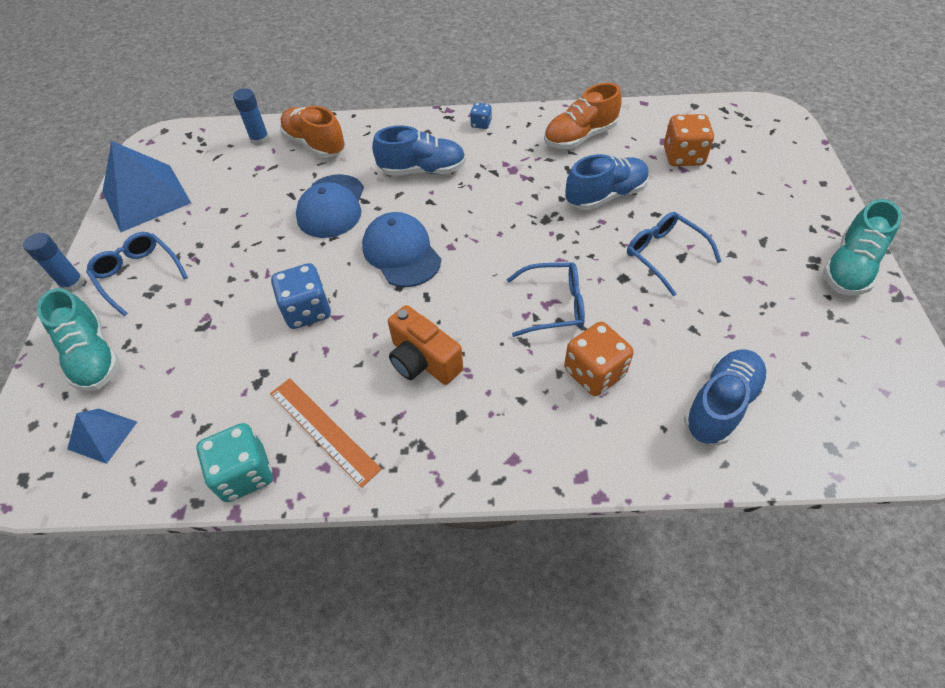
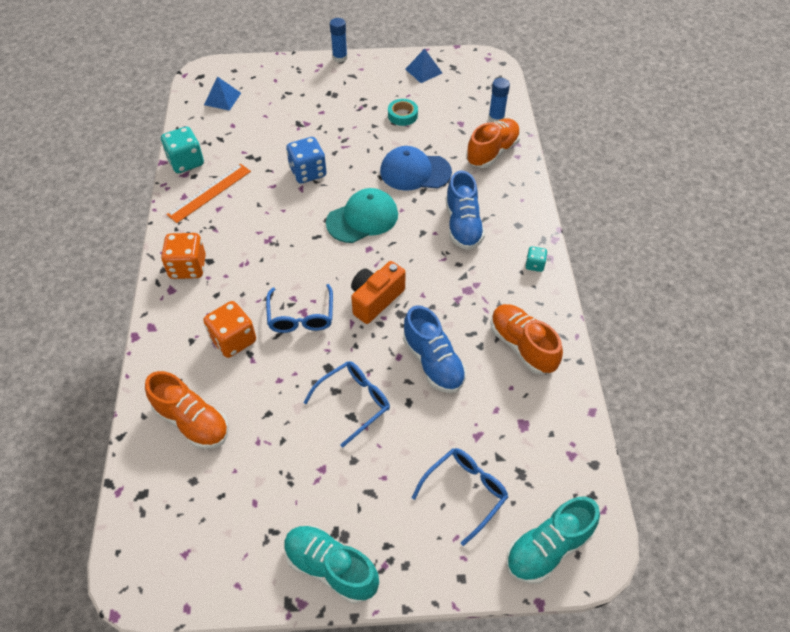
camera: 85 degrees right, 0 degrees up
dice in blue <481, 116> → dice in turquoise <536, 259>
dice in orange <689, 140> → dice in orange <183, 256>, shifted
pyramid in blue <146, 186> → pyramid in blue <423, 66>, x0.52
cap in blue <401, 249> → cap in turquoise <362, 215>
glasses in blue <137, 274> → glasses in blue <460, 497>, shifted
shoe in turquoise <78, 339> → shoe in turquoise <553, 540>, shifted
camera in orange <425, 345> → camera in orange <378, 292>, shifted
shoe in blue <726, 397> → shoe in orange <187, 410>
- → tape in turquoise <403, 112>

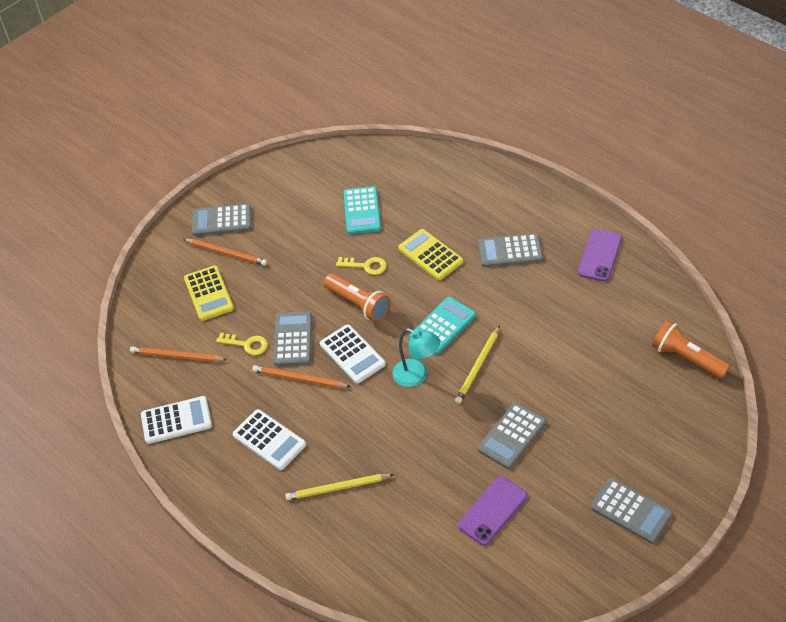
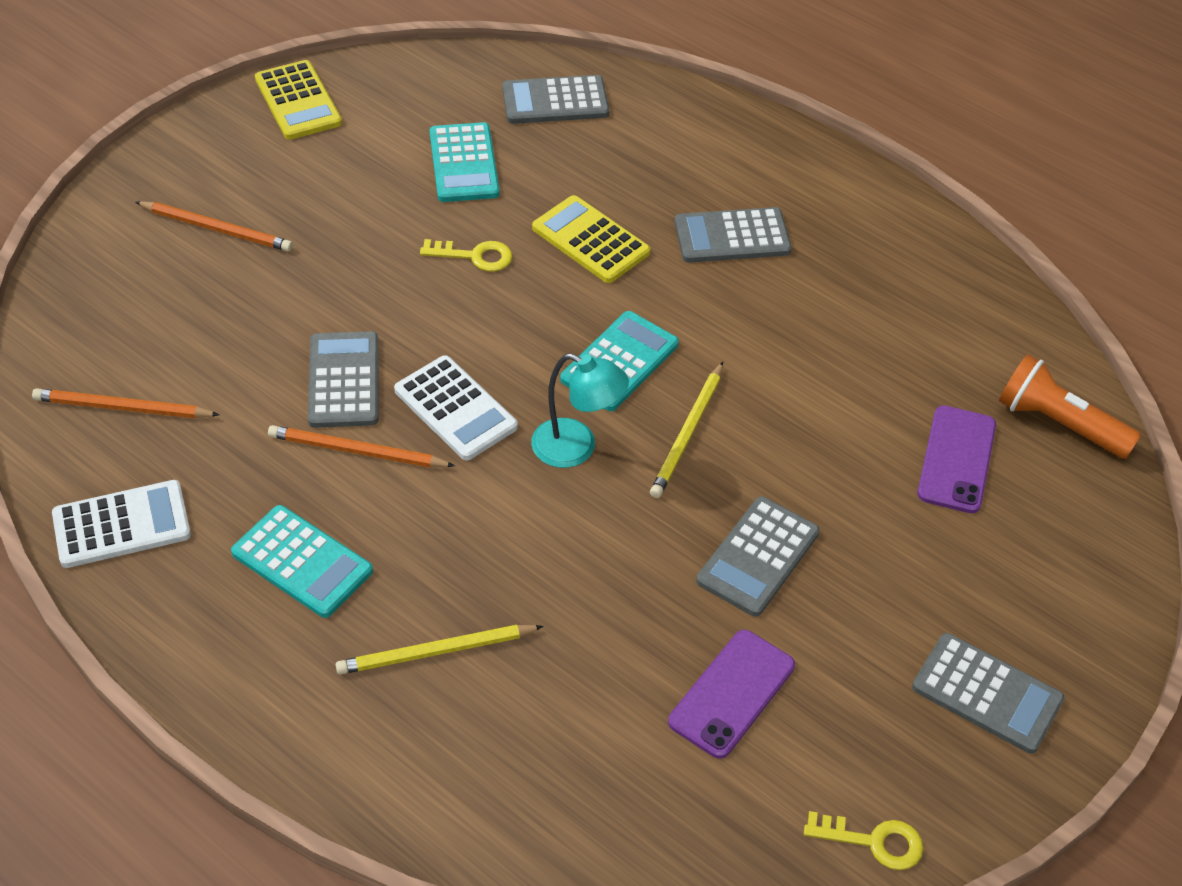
camera: 10 degrees left, 0 degrees up
calculator in grey <222, 220> → calculator in grey <555, 99>, shifted
phone in purple <600, 255> → phone in purple <956, 459>, shifted
calculator in yellow <209, 293> → calculator in yellow <298, 100>, shifted
flashlight in orange <357, 297> → -
key in yellow <242, 344> → key in yellow <864, 840>, shifted
calculator in white <269, 439> → calculator in turquoise <302, 561>

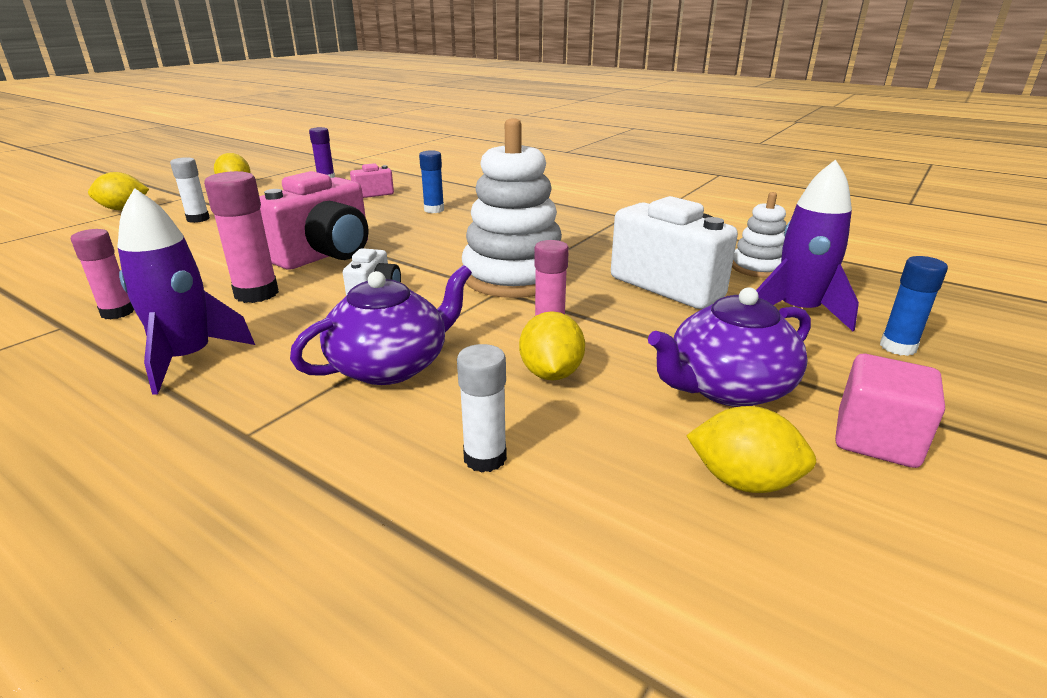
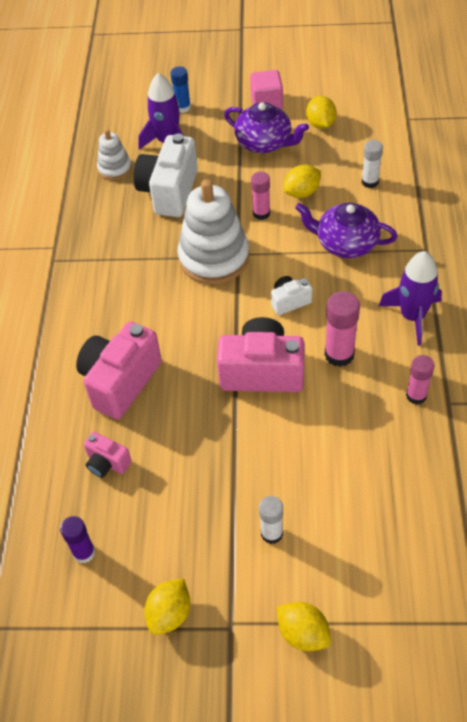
camera: 120 degrees left, 25 degrees up
glue stick in blue <431, 182> → camera in pink <119, 370>

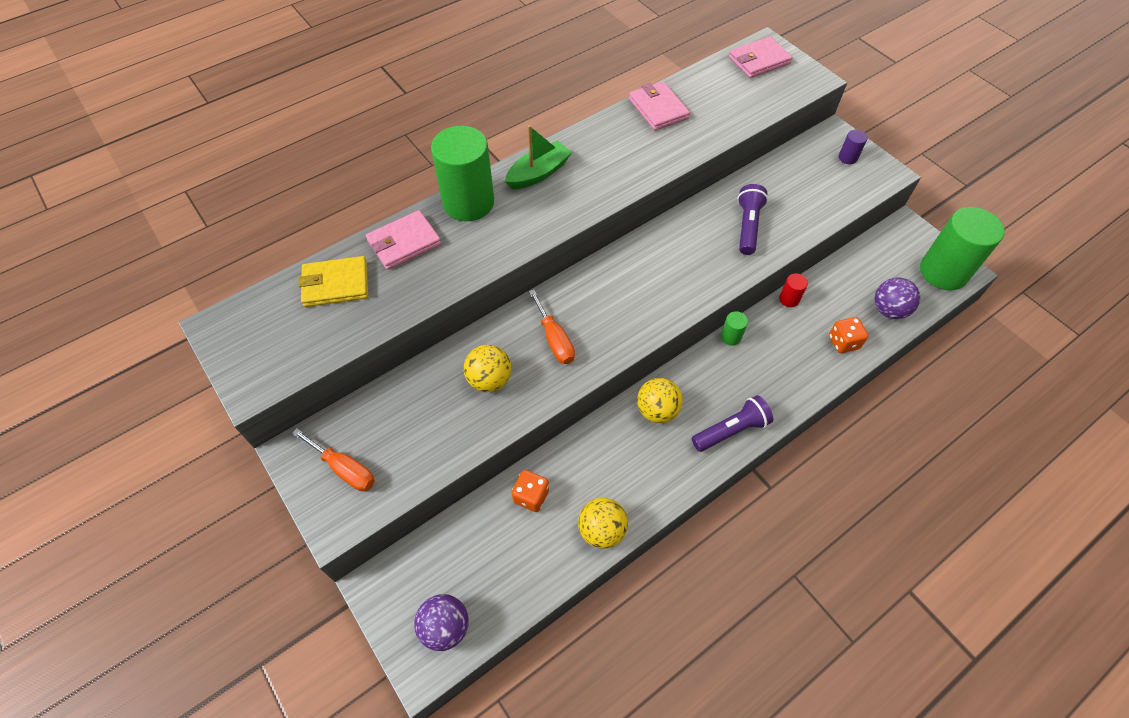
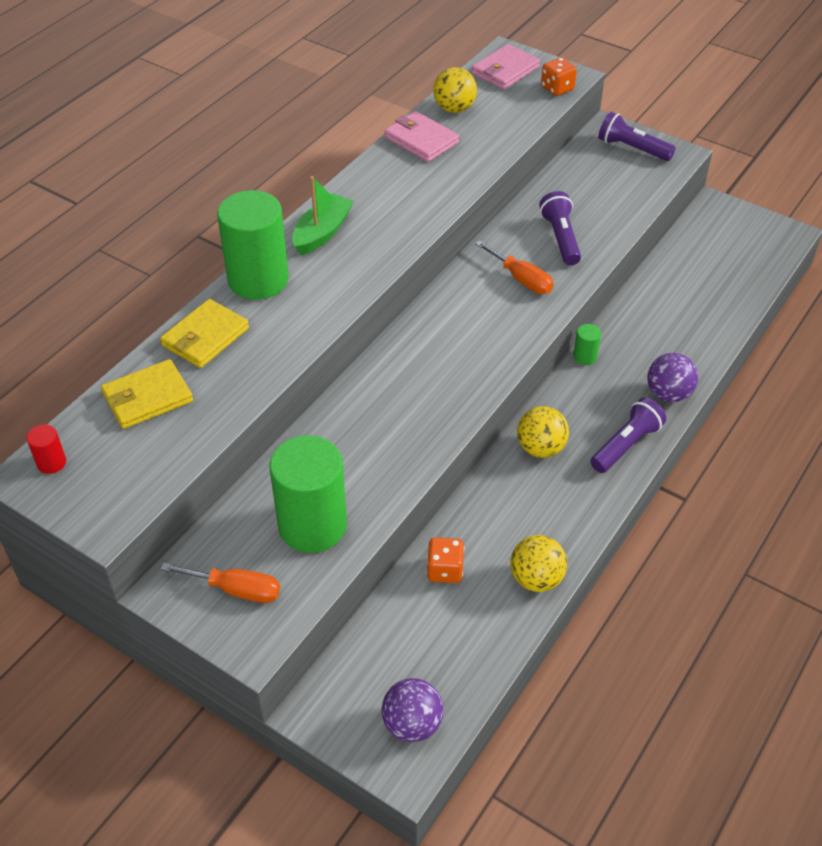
camera: 20 degrees left, 10 degrees down
cylinder in purple <853, 147> → flashlight in purple <637, 136>
cylinder in green <962, 248> → cylinder in green <308, 494>, shifted
wallet in pink <403, 240> → wallet in yellow <204, 333>
cylinder in red <793, 290> → cylinder in red <46, 449>, shifted
ball in purple <897, 298> → ball in purple <673, 377>, shifted
screwdriver in orange <552, 327> → screwdriver in orange <514, 267>, shifted
dice in orange <848, 335> → dice in orange <559, 76>, shifted
ball in yellow <487, 368> → ball in yellow <455, 90>, shifted

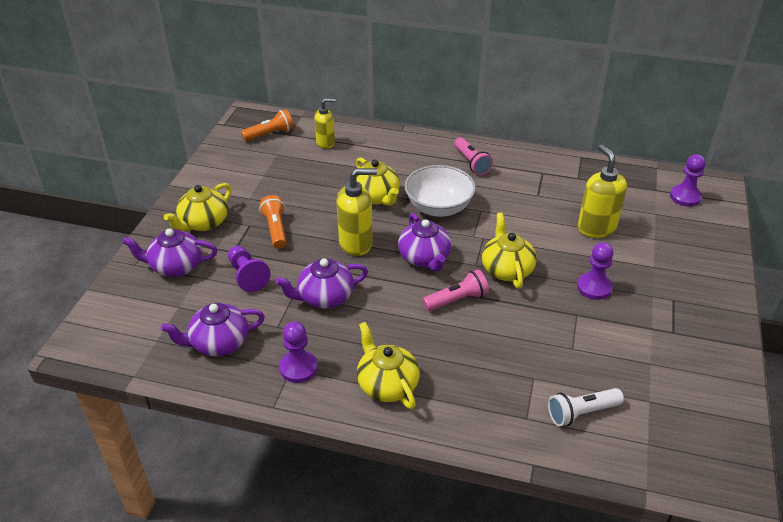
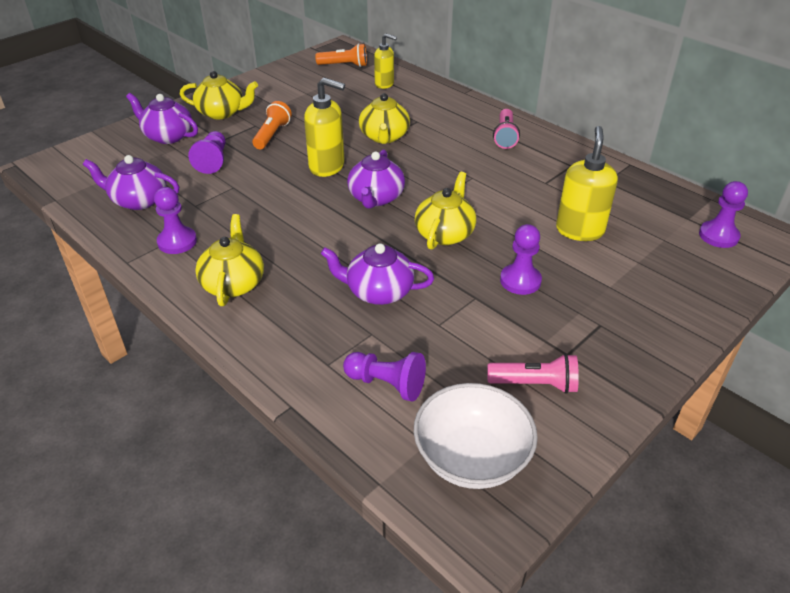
camera: 30 degrees right, 0 degrees up
bowl in white <440, 191> → bowl in white <476, 436>, shifted
teapot in yellow <198, 207> → teapot in yellow <219, 95>, 150 degrees counterclockwise
teapot in purple <321, 283> → teapot in purple <377, 274>, shifted
flashlight in pink <455, 290> → flashlight in pink <533, 374>, shifted
flashlight in white <586, 407> → pawn in purple <384, 377>

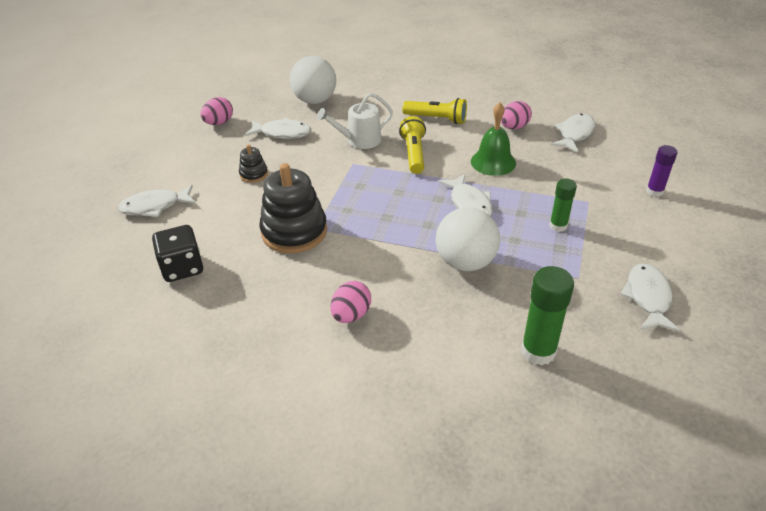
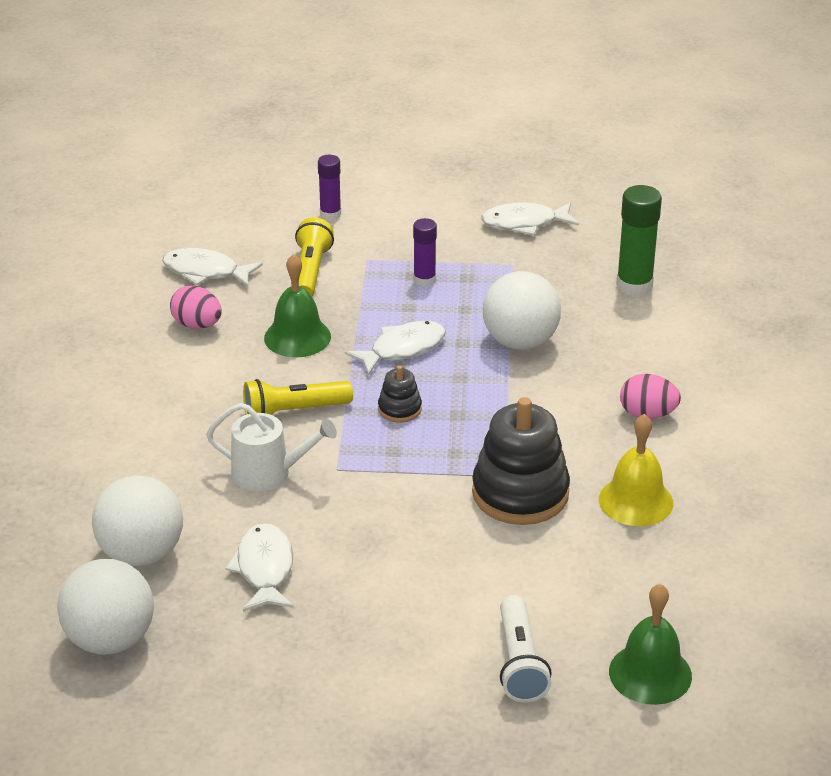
camera: 105 degrees left, 5 degrees down
watering can in white <355, 121> → watering can in white <271, 447>, 45 degrees counterclockwise
egg in pink <216, 111> → -
flashlight in yellow <434, 111> → flashlight in yellow <314, 257>, shifted
stacking toy in black <253, 163> → stacking toy in black <400, 394>, shifted
glue stick in green <563, 205> → glue stick in purple <425, 252>
fish in white <157, 201> → flashlight in white <526, 648>
dice in black <177, 253> → -
- → bell in yellow <636, 470>
- → ball in white <105, 607>
- → bell in green <650, 644>

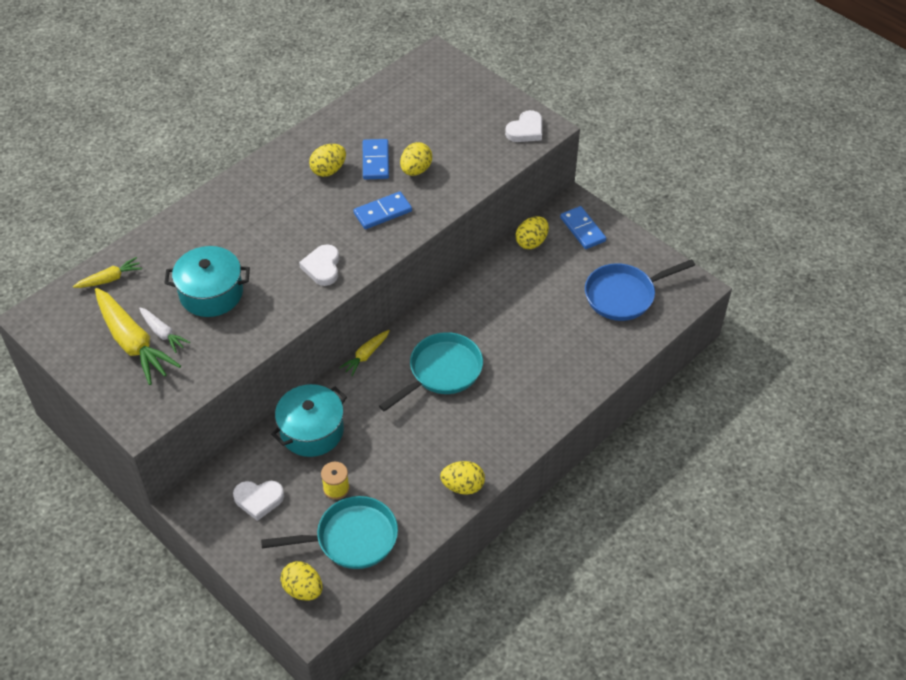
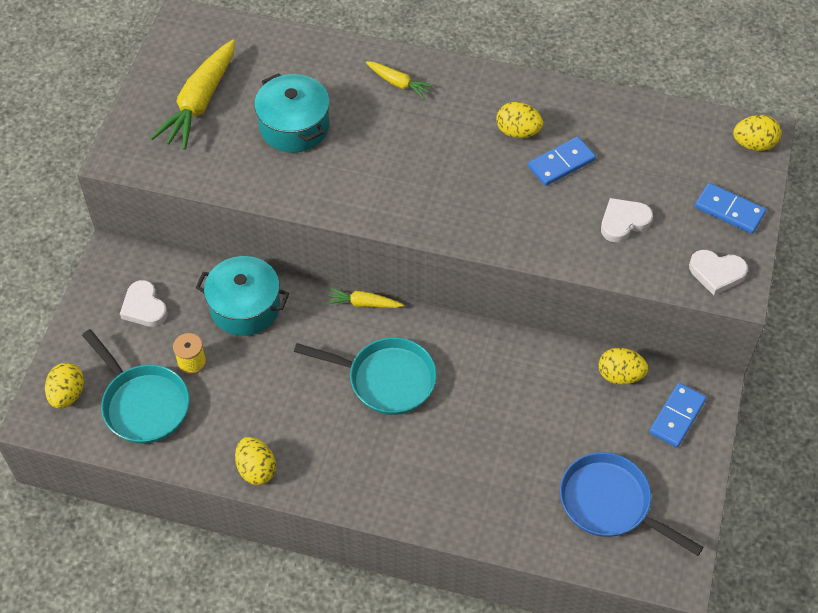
camera: 60 degrees right, 5 degrees up
egg in yellow <416, 159> → egg in yellow <757, 133>, shifted
domino in blue <382, 210> → domino in blue <730, 208>, shifted
heart in white <319, 265> → heart in white <627, 220>, shifted
carrot in yellow <107, 272> → carrot in yellow <399, 80>, shifted
carrot in white <164, 330> → -

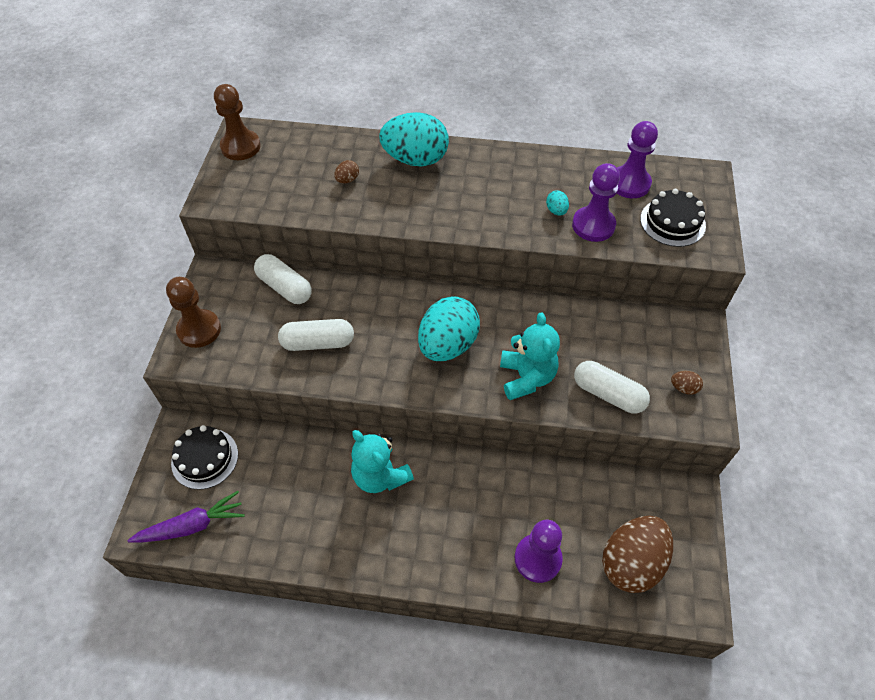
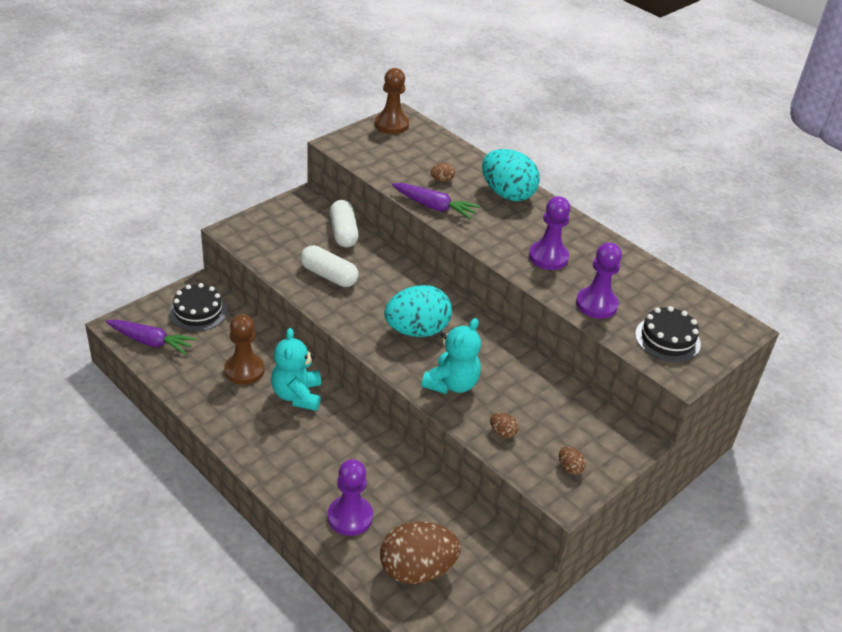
camera: 35 degrees right, 15 degrees down
pawn in purple <637, 159> → pawn in purple <549, 233>, shifted
egg in turquoise <557, 203> → -
pawn in brown <193, 312> → pawn in brown <244, 349>, shifted
capsule in white <612, 387> → egg in brown <504, 425>
- → carrot in purple <436, 201>

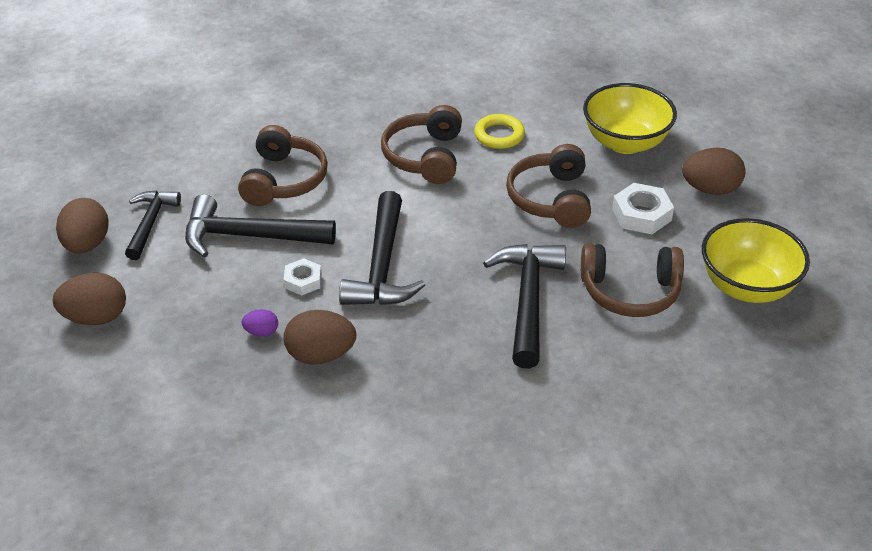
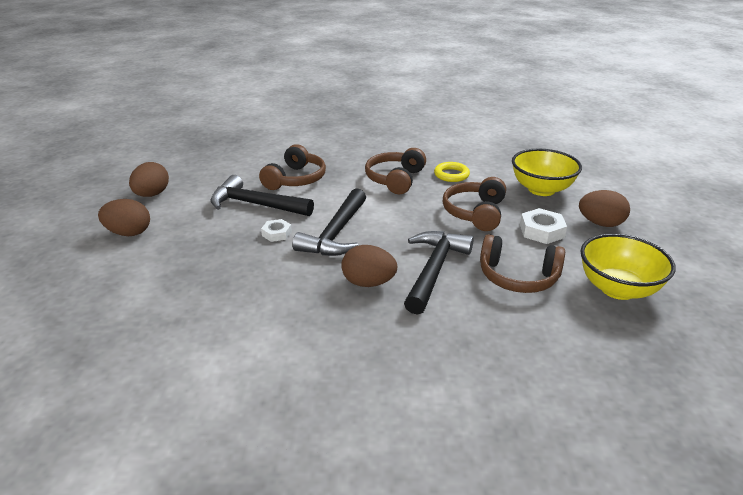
camera: 15 degrees right, 10 degrees down
hammer in black <153, 225> → -
egg in purple <260, 323> → -
egg in brown <320, 337> → egg in brown <369, 266>, shifted

